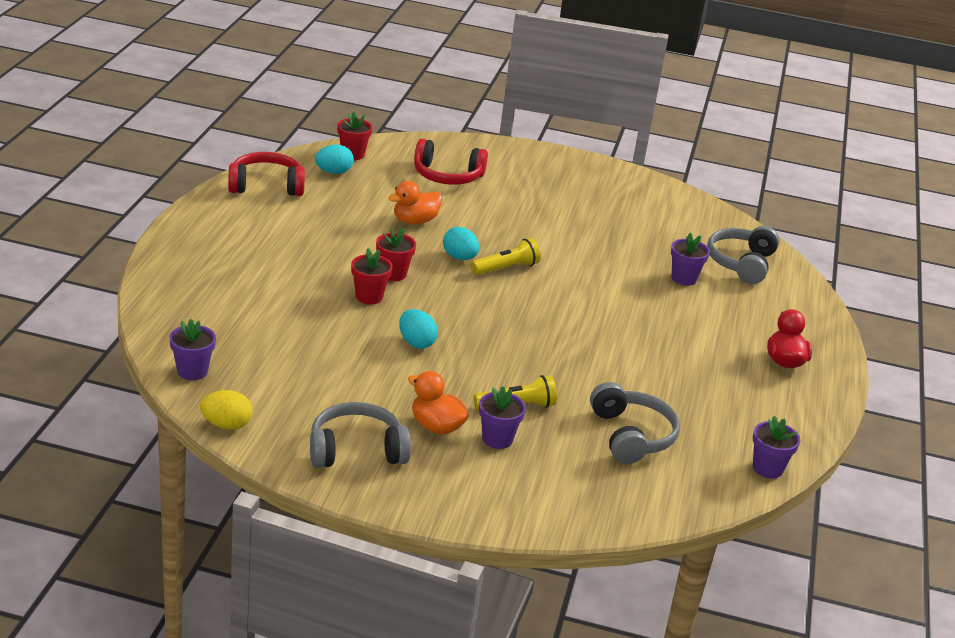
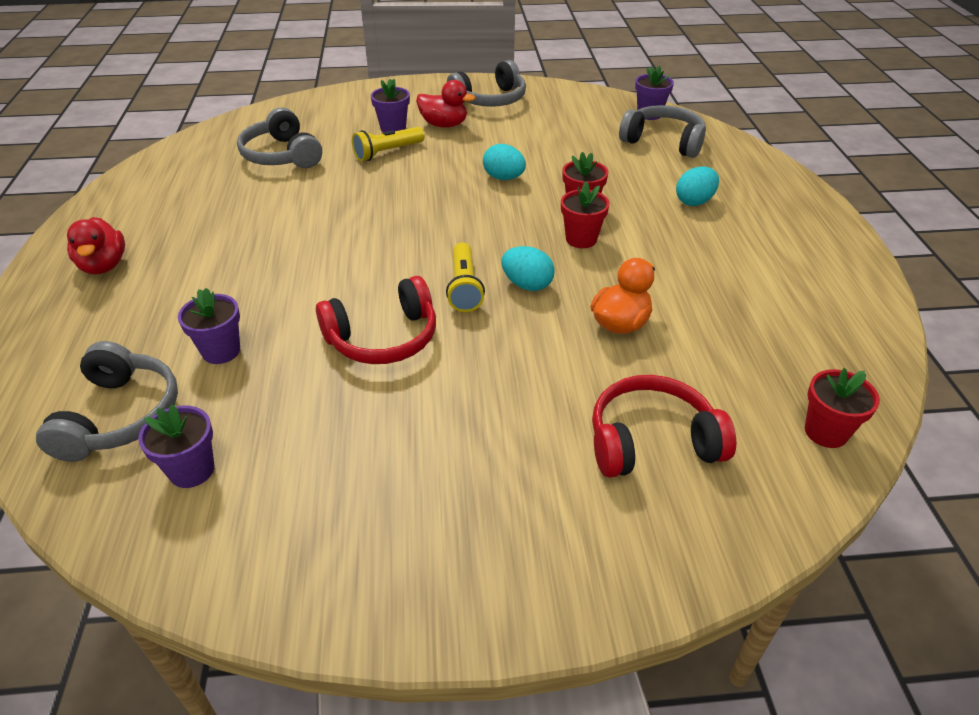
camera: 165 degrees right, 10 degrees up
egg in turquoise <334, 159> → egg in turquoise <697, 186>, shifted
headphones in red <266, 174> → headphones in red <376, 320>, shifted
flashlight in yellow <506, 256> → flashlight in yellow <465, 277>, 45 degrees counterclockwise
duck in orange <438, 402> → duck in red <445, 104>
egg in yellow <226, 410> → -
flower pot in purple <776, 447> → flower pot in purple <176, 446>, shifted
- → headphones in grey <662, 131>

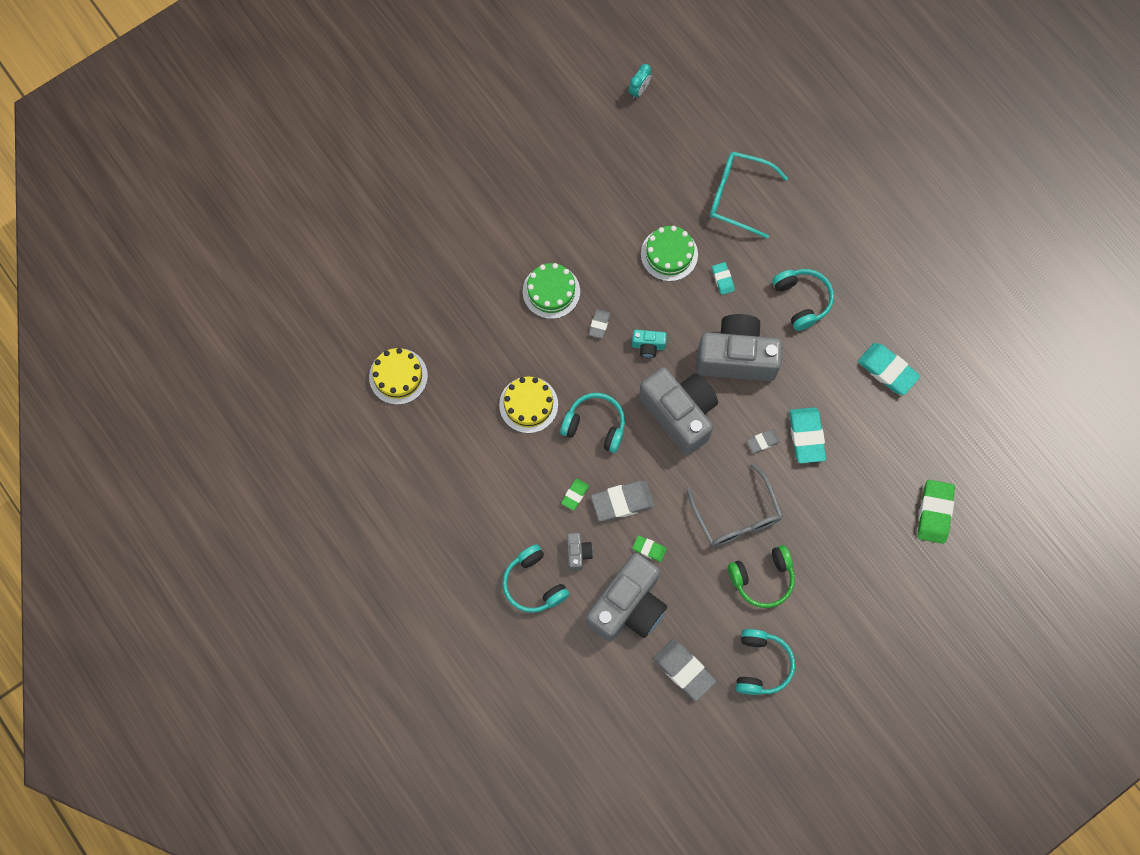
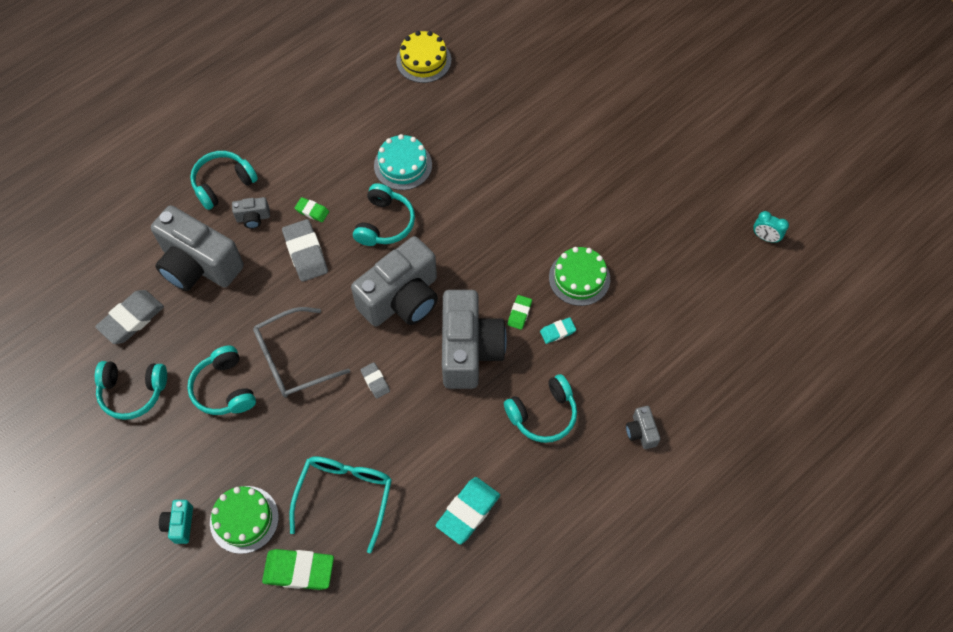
camera: 85 degrees right, 10 degrees down
glasses in turquoise <749, 195> → glasses in turquoise <341, 505>, shifted
cake in green <551, 291> → cake in green <244, 520>, shifted
eraser in grey <599, 324> → -
camera in turquoise <649, 344> → camera in turquoise <176, 522>, shifted
cake in yellow <528, 404> → cake in turquoise <403, 162>
eraser in turquoise <807, 435> → -
eraser in green <649, 548> → eraser in green <520, 312>, shifted
headphones in green <761, 576> → headphones in turquoise <221, 380>
- → camera in grey <643, 427>

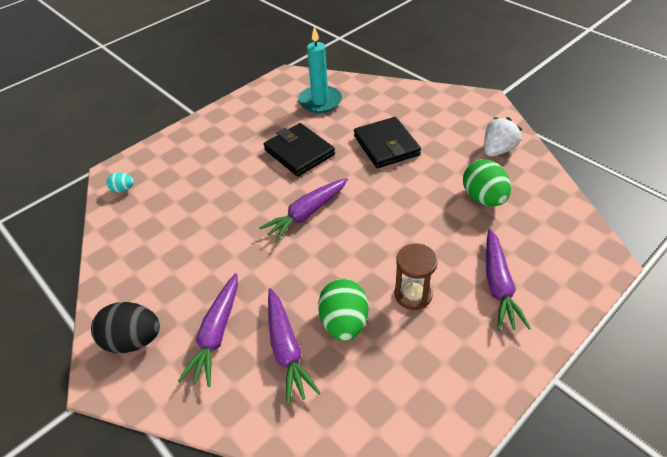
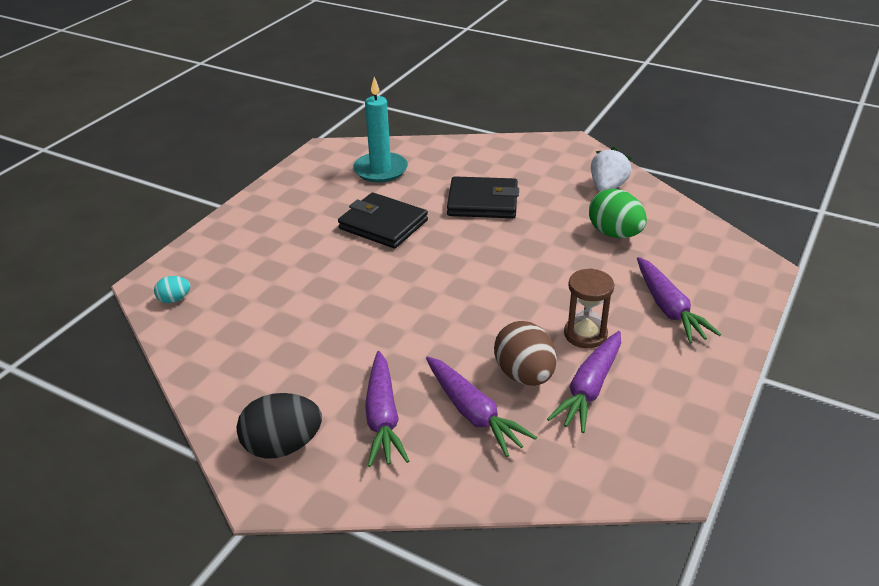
camera: 20 degrees left, 10 degrees down
wallet in black <387, 142> → wallet in black <483, 197>, 45 degrees counterclockwise
carrot in purple <303, 210> → carrot in purple <584, 382>, shifted
egg in green <343, 310> → egg in brown <525, 353>

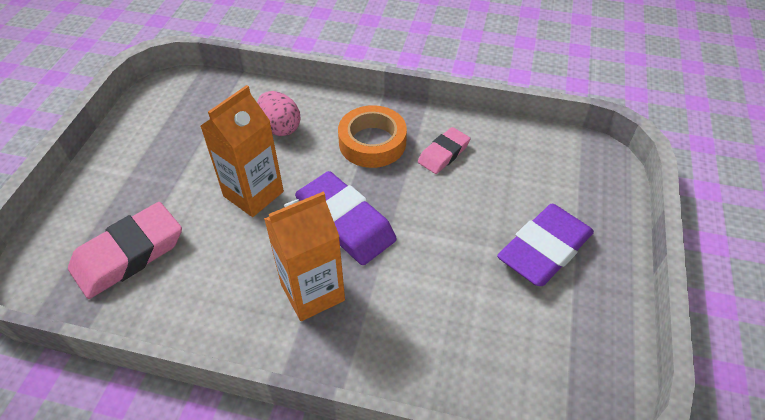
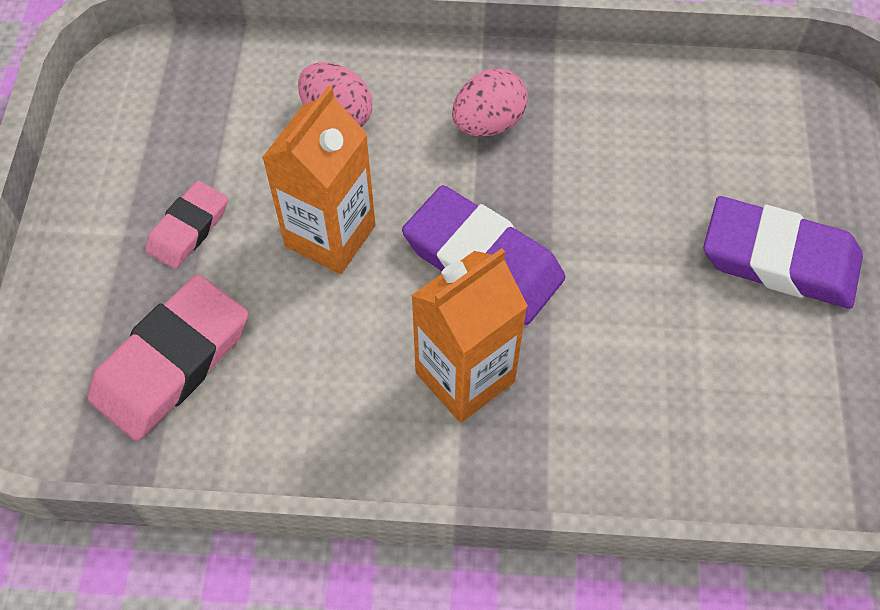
camera: 10 degrees left, 10 degrees up
tape in orange <372, 136> → egg in pink <490, 102>
eraser in pink <444, 150> → eraser in pink <186, 225>, shifted
eraser in purple <545, 245> → eraser in purple <783, 252>, 75 degrees clockwise

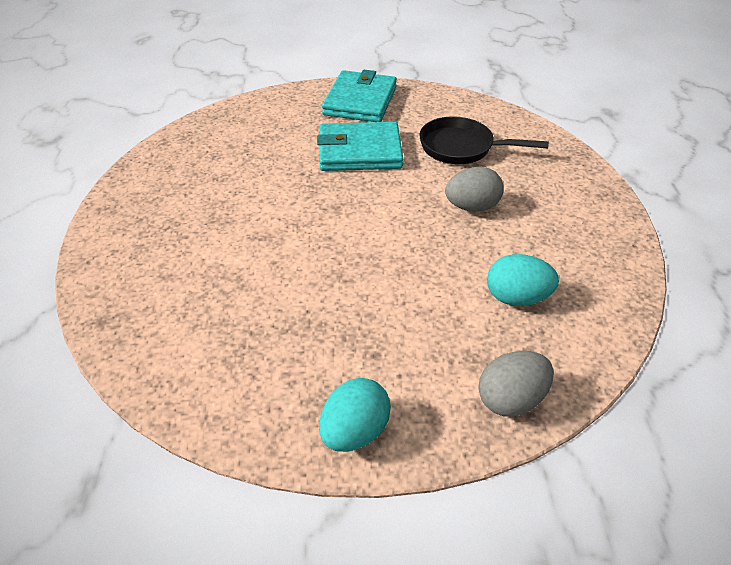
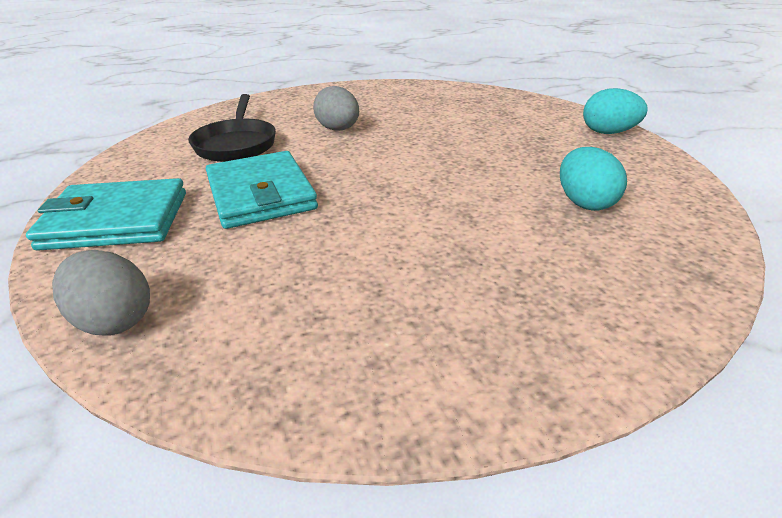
camera: 110 degrees left, 10 degrees down
egg in turquoise <523, 280> → egg in turquoise <593, 179>, shifted
egg in grey <516, 384> → egg in grey <101, 292>, shifted

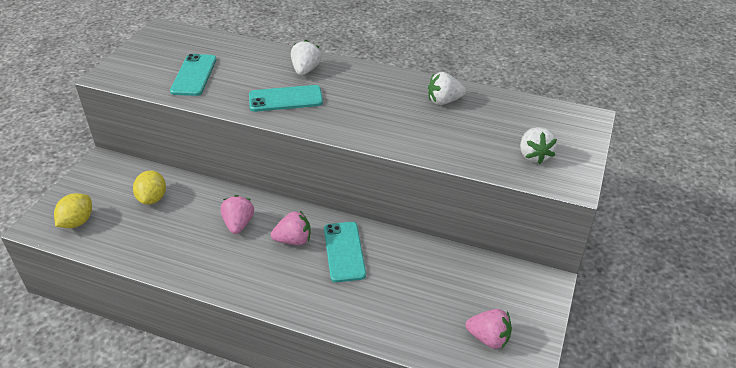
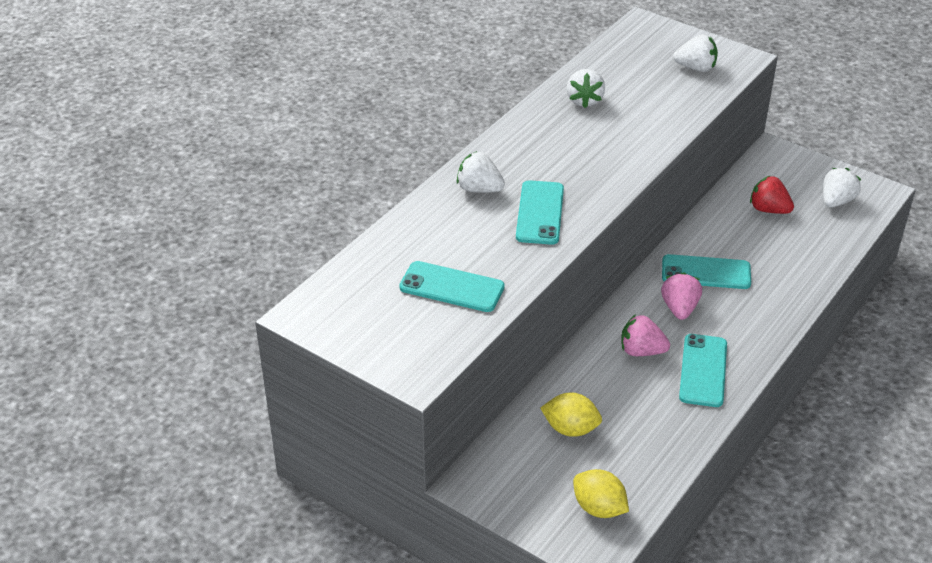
camera: 75 degrees left, 0 degrees up
strawberry in pink <489, 329> → strawberry in white <842, 187>
- → strawberry in red <772, 194>
- → phone in turquoise <703, 370>

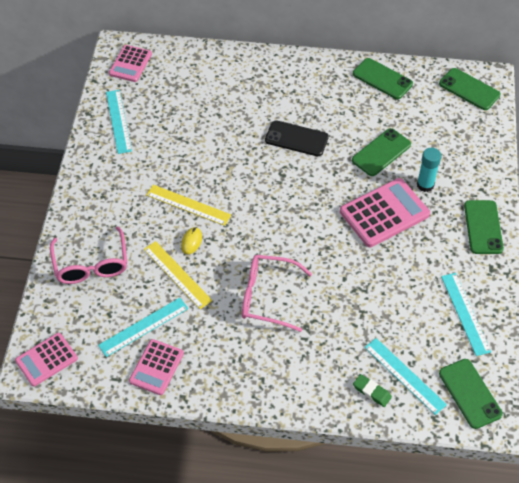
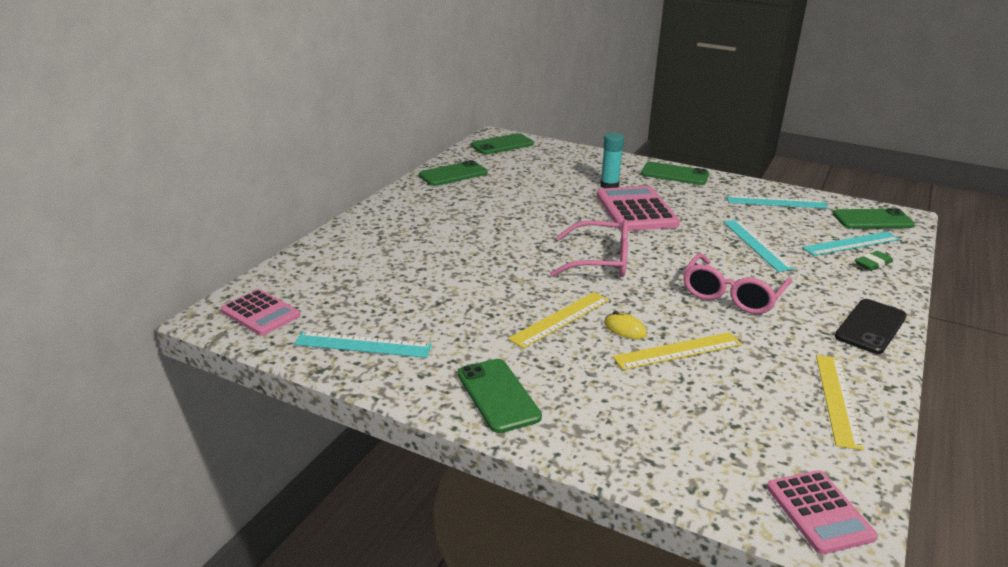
camera: 70 degrees left, 25 degrees down
phone in black <297, 138> → phone in black <871, 326>, shifted
phone in green <381, 152> → phone in green <500, 396>, shifted
glasses in pink <88, 255> → glasses in pink <589, 248>, shifted
ruler in turquoise <143, 327> → ruler in turquoise <759, 246>, shifted
calculator in pink <156, 367> → ruler in yellow <840, 402>

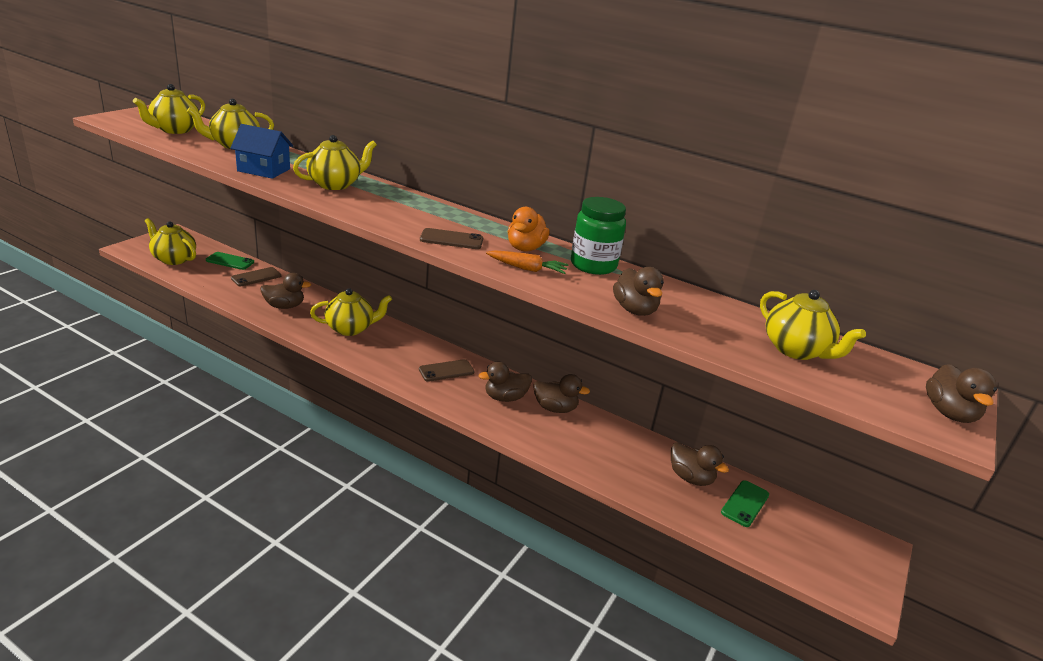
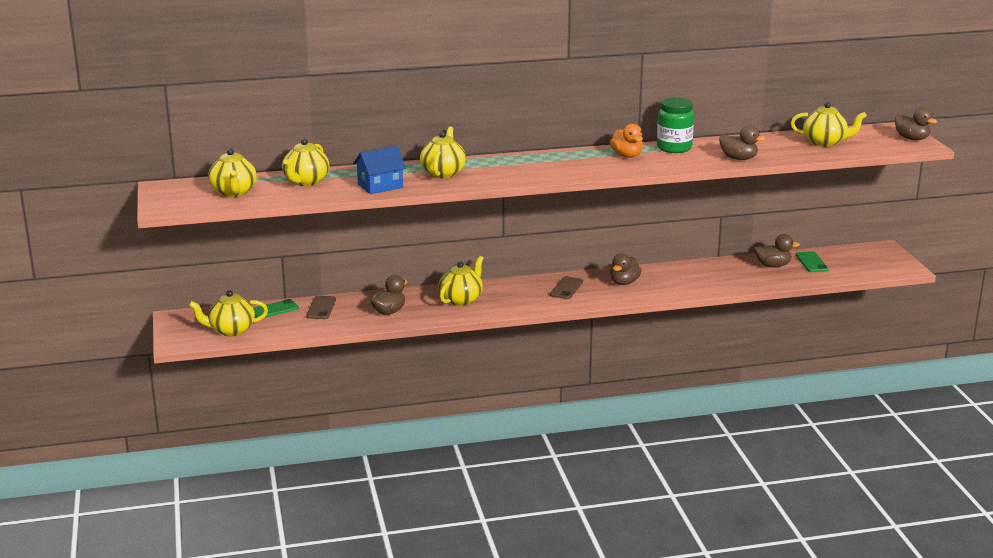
camera: 40 degrees left, 5 degrees down
phone in brown <451, 238> → -
carrot in orange <527, 262> → -
duck in brown <562, 393> → -

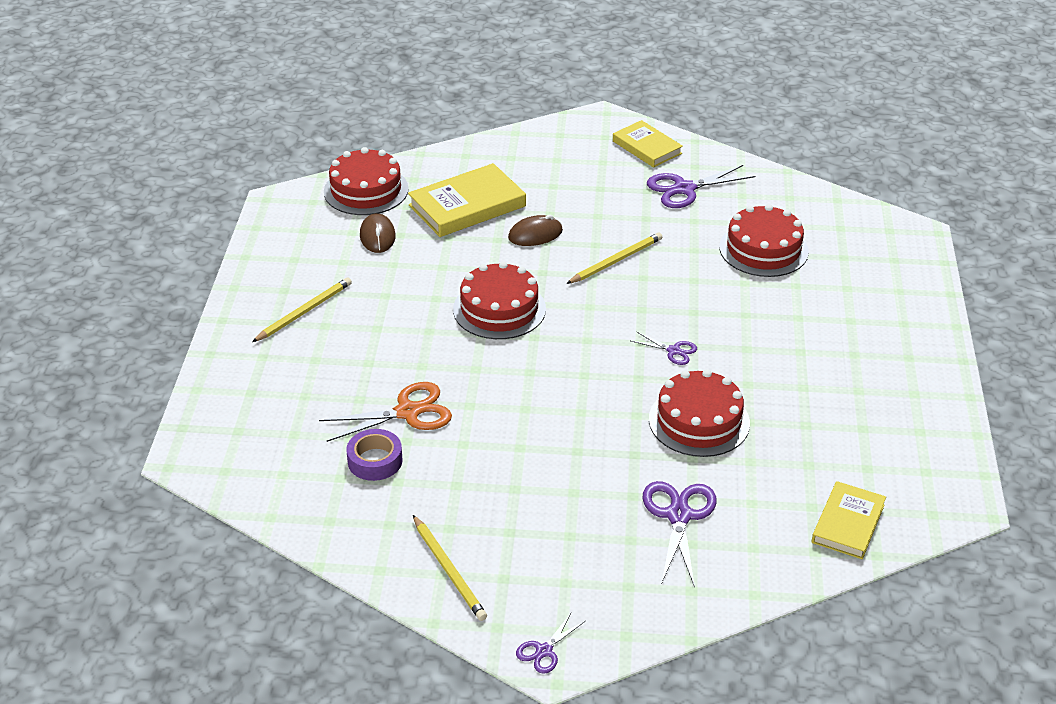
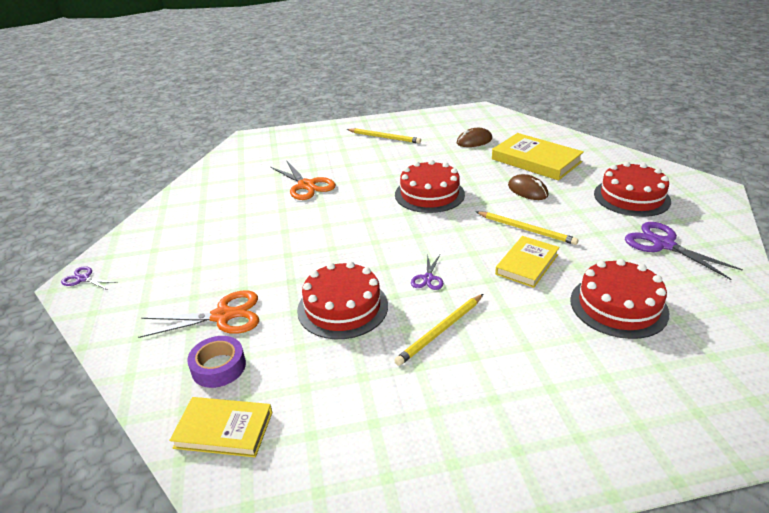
camera: 75 degrees right, 5 degrees down
book in yellow <648, 144> → book in yellow <527, 262>, shifted
cake in red <366, 181> → cake in red <632, 189>, shifted
tape in purple <374, 455> → tape in purple <216, 362>, shifted
scissors in purple <679, 534> → scissors in orange <198, 314>
pencil in yellow <450, 568> → pencil in yellow <438, 330>, shifted

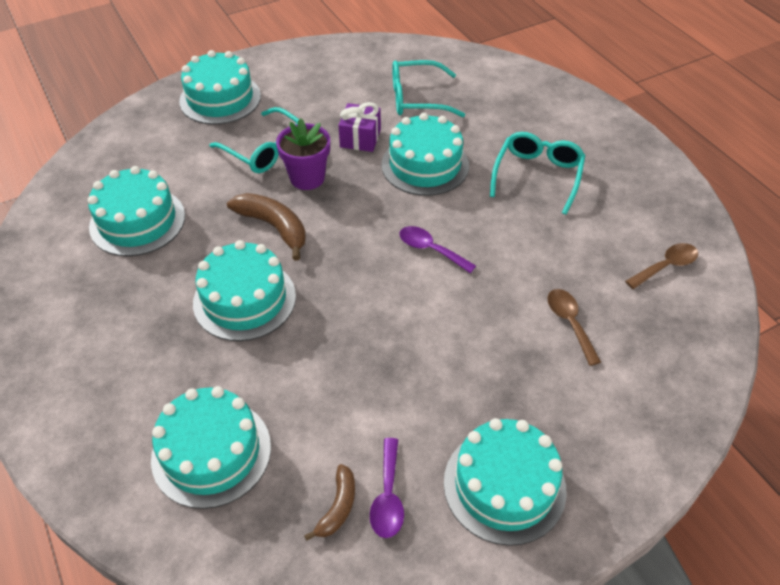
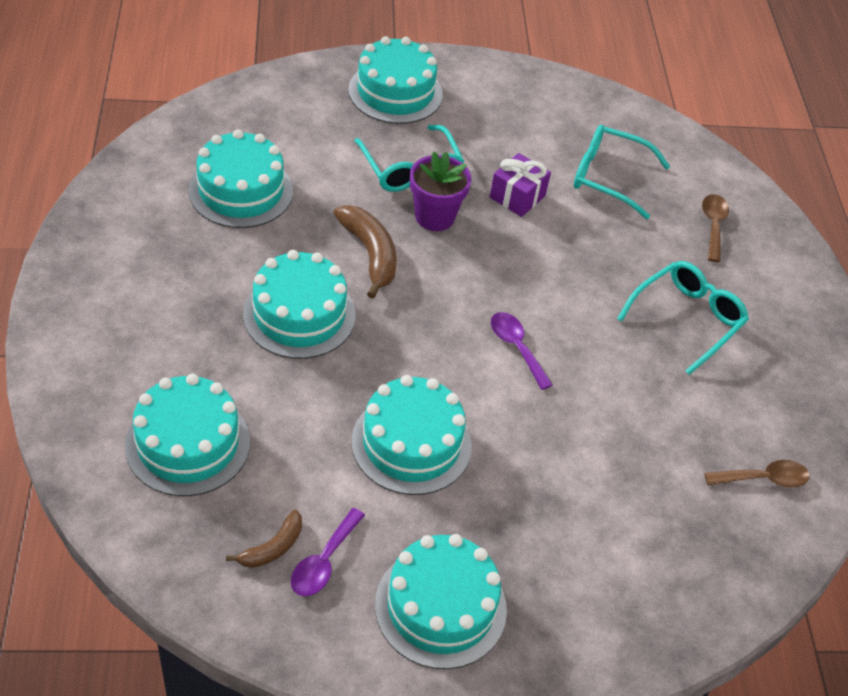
camera: 20 degrees right, 0 degrees up
cake in turquoise <425, 154> → cake in turquoise <411, 435>, shifted
spoon in brown <574, 327> → spoon in brown <715, 228>, shifted

